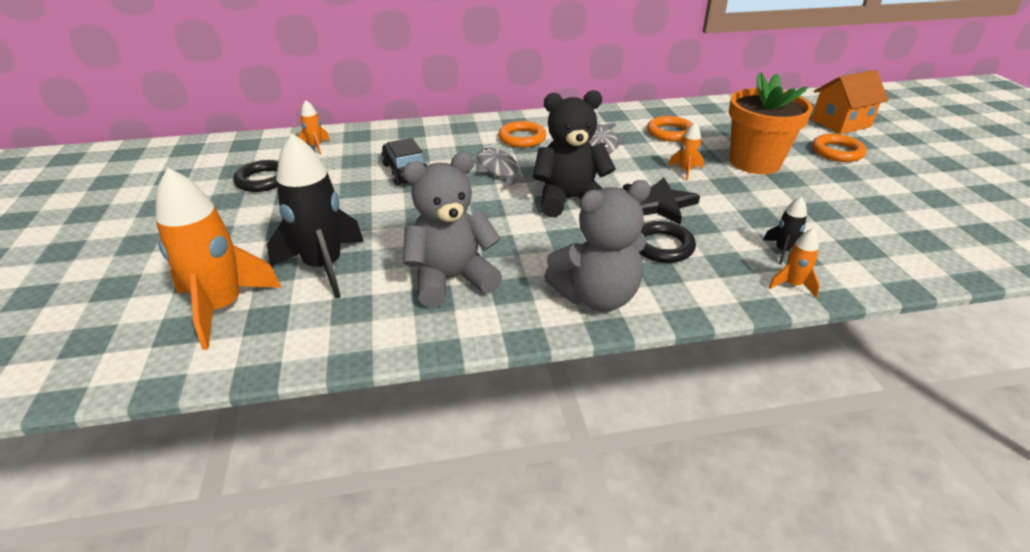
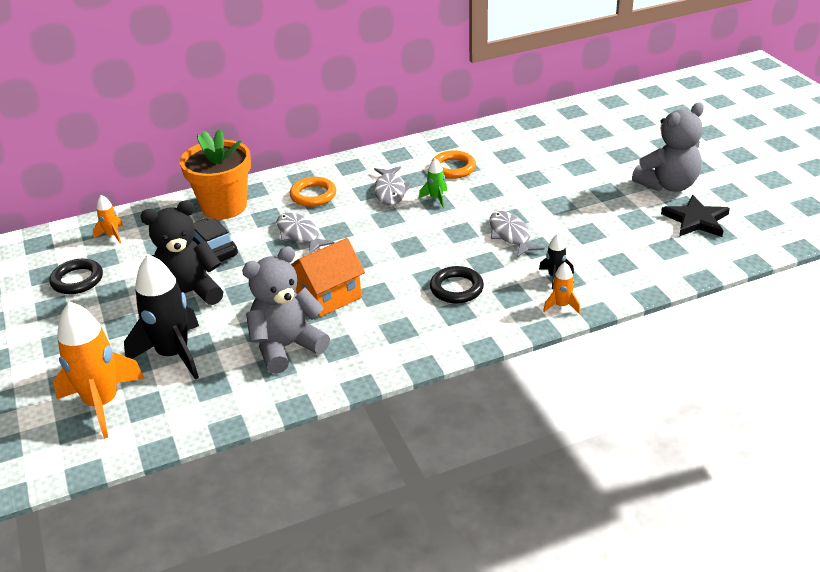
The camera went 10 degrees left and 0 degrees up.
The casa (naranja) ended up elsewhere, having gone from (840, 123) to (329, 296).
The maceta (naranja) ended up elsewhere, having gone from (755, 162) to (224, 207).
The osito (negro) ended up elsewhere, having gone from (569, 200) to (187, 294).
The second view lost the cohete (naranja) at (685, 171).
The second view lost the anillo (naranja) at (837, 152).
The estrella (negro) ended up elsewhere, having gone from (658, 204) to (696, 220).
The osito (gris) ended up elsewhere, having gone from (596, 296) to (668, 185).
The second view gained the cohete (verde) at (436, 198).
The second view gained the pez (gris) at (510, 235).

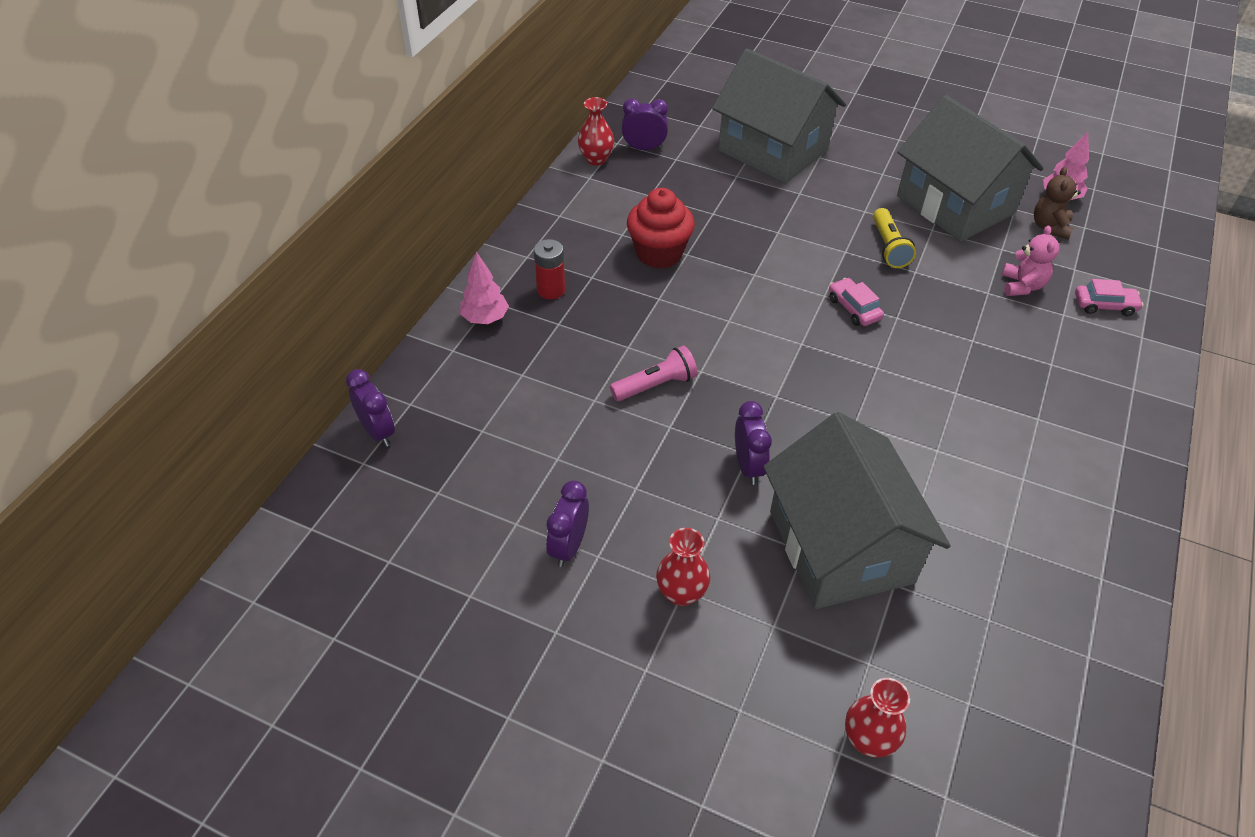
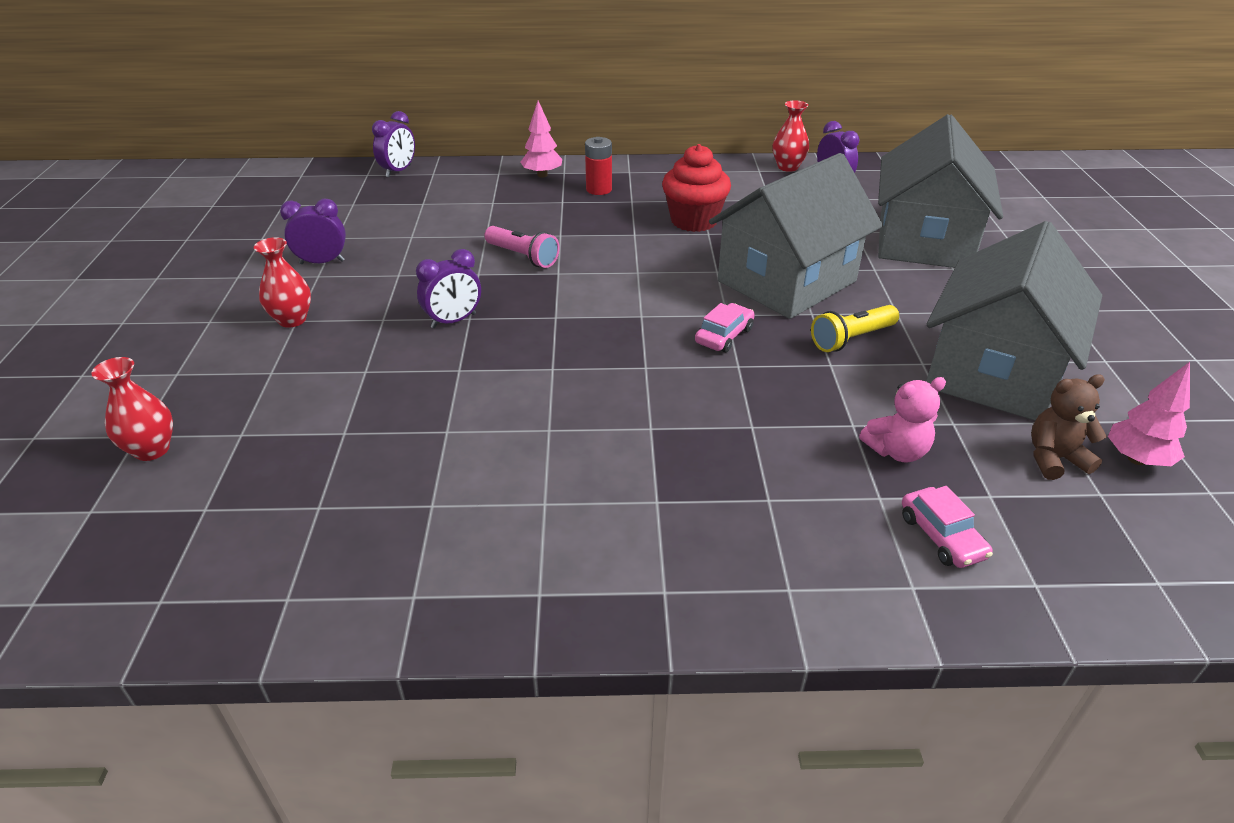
The camera went 65 degrees right and 10 degrees down.
The casa (gris) ended up elsewhere, having gone from (840, 547) to (786, 281).

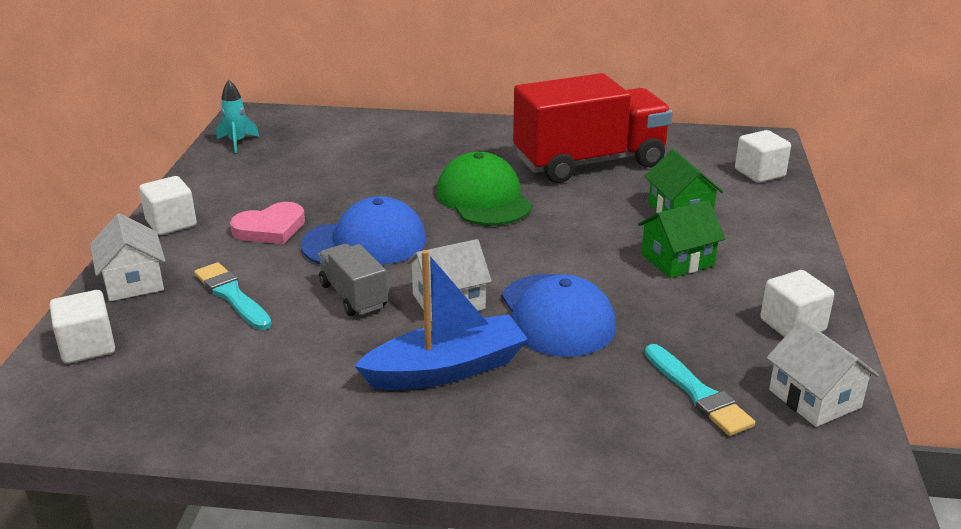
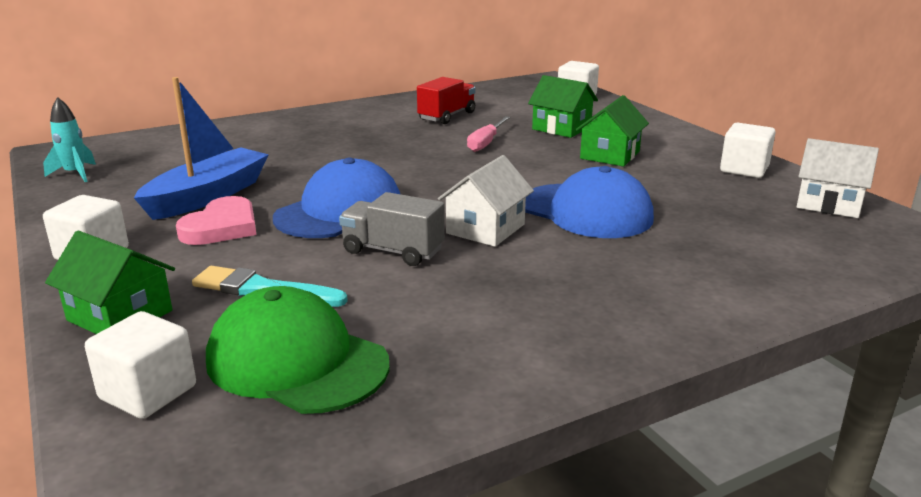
The camera went 35 degrees left and 5 degrees down.
The size of the camión (rojo) at (589, 162) changed by a factor of 0.48.
The gorra (verde) ended up elsewhere, having gone from (483, 198) to (296, 361).
What was the casa (blanco) at (133, 282) turned into the casa (verde) at (120, 315).
The barco (azul) ended up elsewhere, having gone from (446, 369) to (208, 196).
The second view lost the pincel (turquesa) at (698, 393).
The second view gained the destornillador (rosa) at (486, 143).

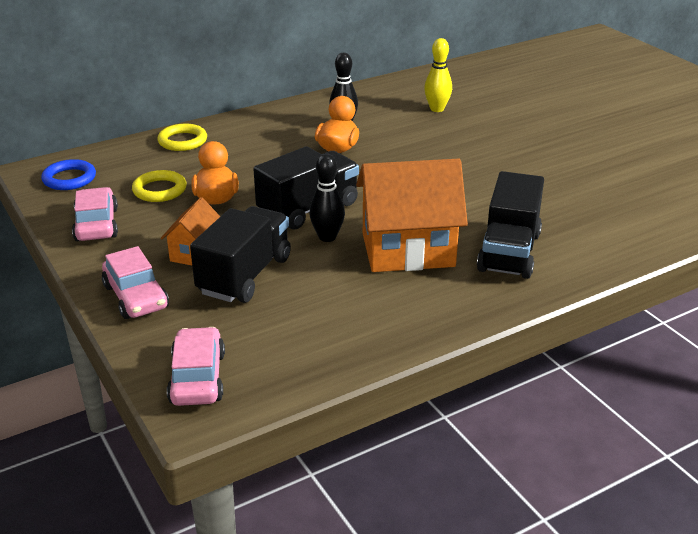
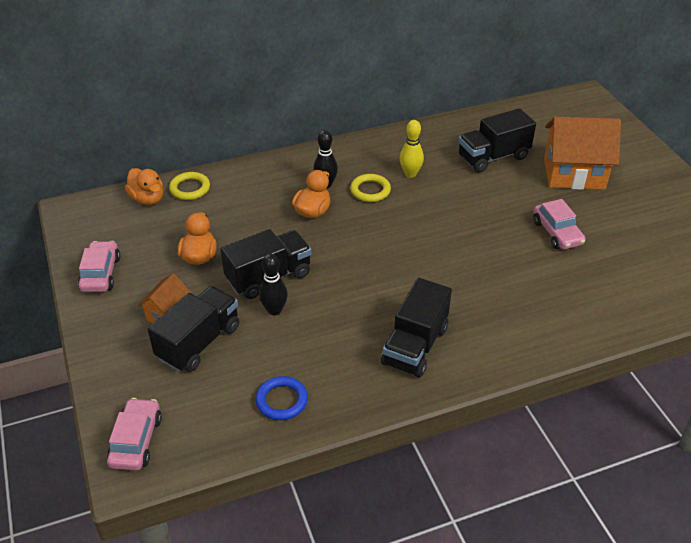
The camera went 10 degrees right and 10 degrees up.
The anillo (azul) ended up elsewhere, having gone from (69, 179) to (281, 400).
The casa (naranja) ended up elsewhere, having gone from (408, 250) to (574, 174).
The anillo (amarillo) ended up elsewhere, having gone from (159, 190) to (370, 190).
The coche (rosa) ended up elsewhere, having gone from (136, 297) to (557, 233).
The second view gained the camión (negro) at (493, 157).
The second view gained the pato (naranja) at (147, 199).

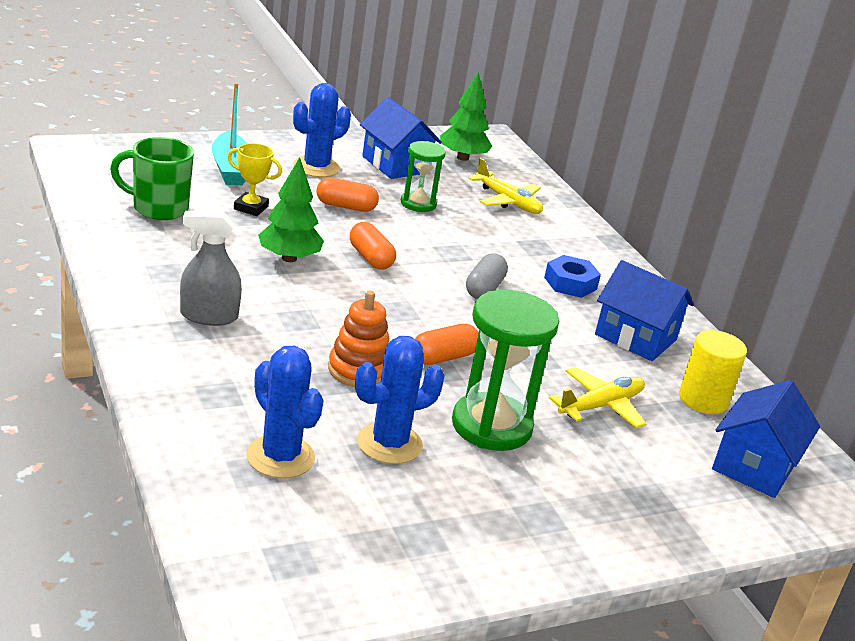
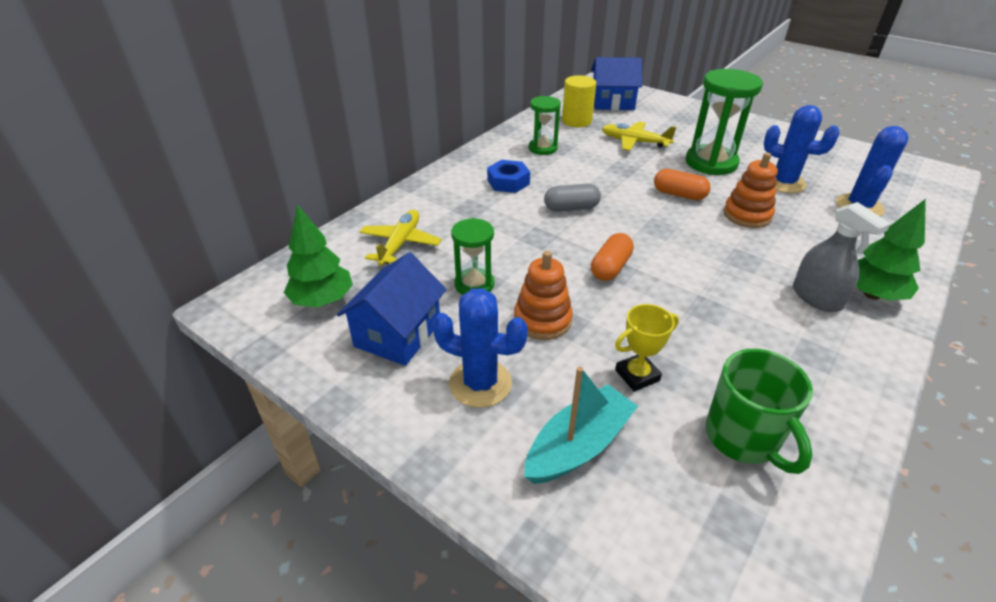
The camera went 115 degrees left and 10 degrees up.
The trofeo (amarillo) at (251, 208) ended up facing another way, 75 degrees clockwise from before.
The árbol (verde) ended up elsewhere, having gone from (289, 258) to (871, 294).
Where the cápsula (naranja) stood at (346, 207), the juguete apilable (naranja) came to stand at (542, 320).
Where the casa (azul) stood at (635, 337), the reloj de arena (verde) came to stand at (542, 148).

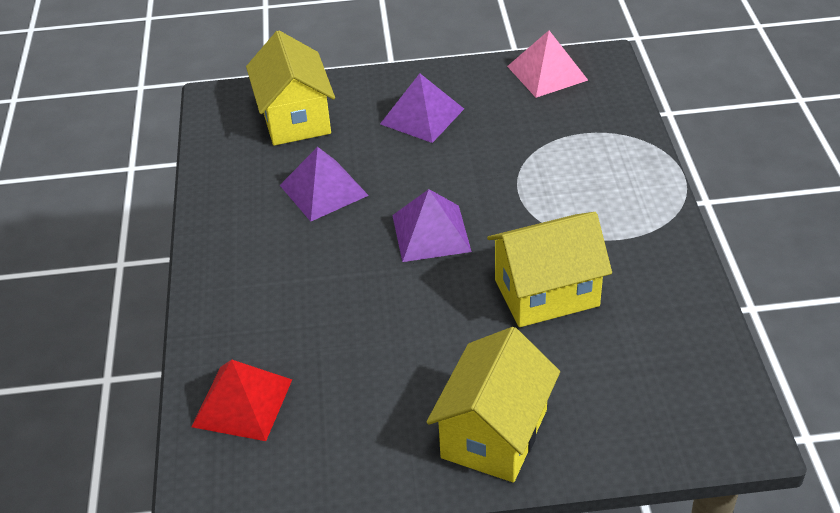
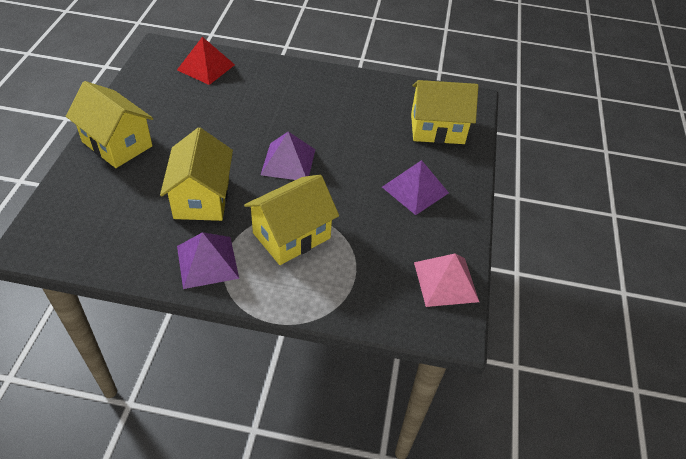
The camera went 100 degrees right and 5 degrees up.
The pirámide (morado) ended up elsewhere, having gone from (323, 190) to (207, 262).
The second view gained the casa (amarillo) at (291, 235).

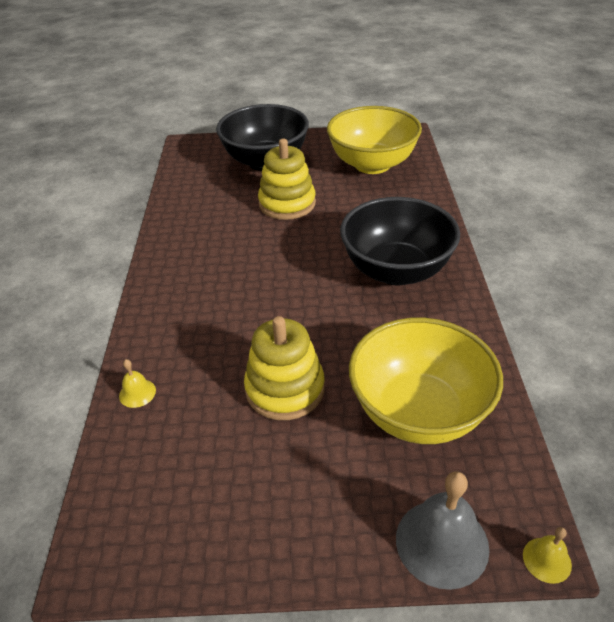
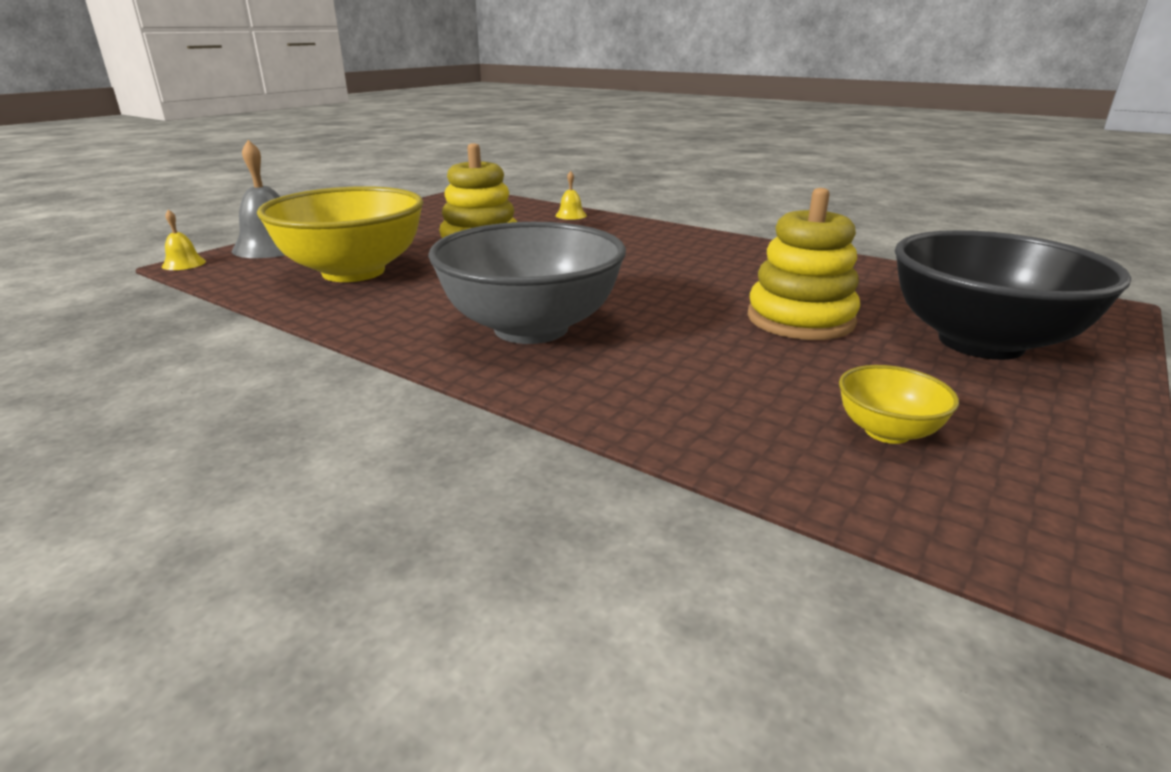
The camera went 125 degrees right and 15 degrees down.
The size of the cuenco (amarillo) at (372, 164) changed by a factor of 0.44.
What was the cuenco (negro) at (396, 270) turned into the cuenco (gris) at (531, 328).

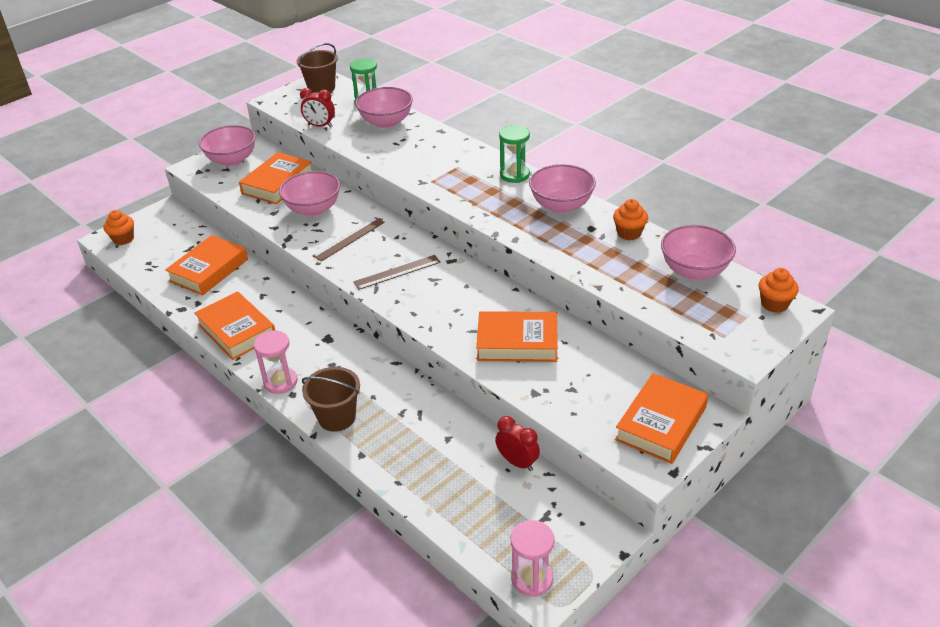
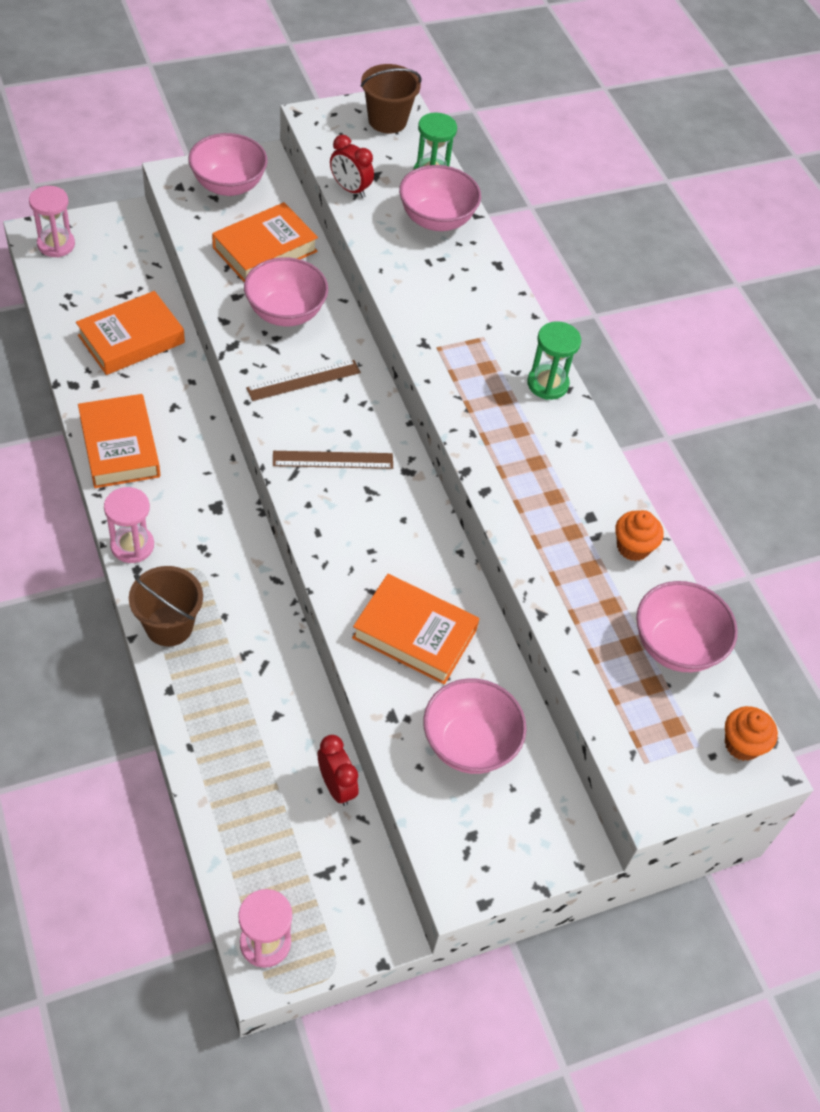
The camera went 15 degrees right and 15 degrees up.
The cuenco (rosa) ended up elsewhere, having gone from (561, 206) to (469, 743).
Where the magdalena (naranja) stood at (123, 239), the reloj de arena (rosa) came to stand at (56, 244).
The second view lost the libro (naranja) at (661, 423).

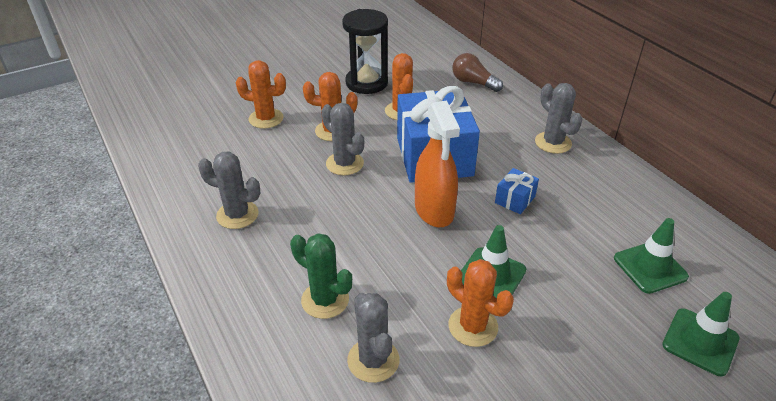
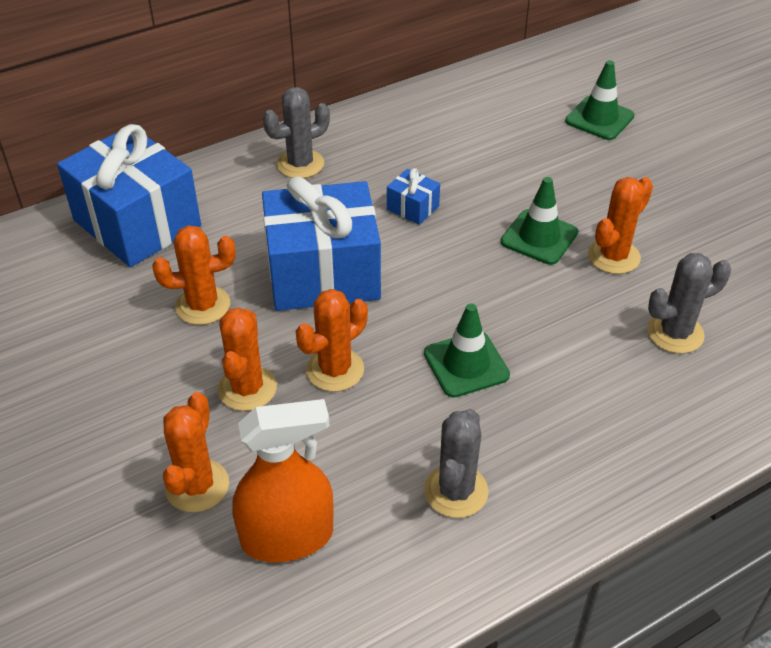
The camera went 90 degrees left and 5 degrees up.
The second view lost the reloj de arena (negro) at (366, 83).
Where the bombilla (marrón) stood at (473, 83), the regalo (azul) came to stand at (137, 223).
The pulverizador (naranja) ended up elsewhere, having gone from (434, 210) to (287, 537).
What was the cactus (gris) at (344, 164) turned into the cactus (naranja) at (335, 370).
The cono de tráfico (verde) ended up elsewhere, having gone from (650, 267) to (466, 364).
The second view lost the cactus (verde) at (325, 300).

